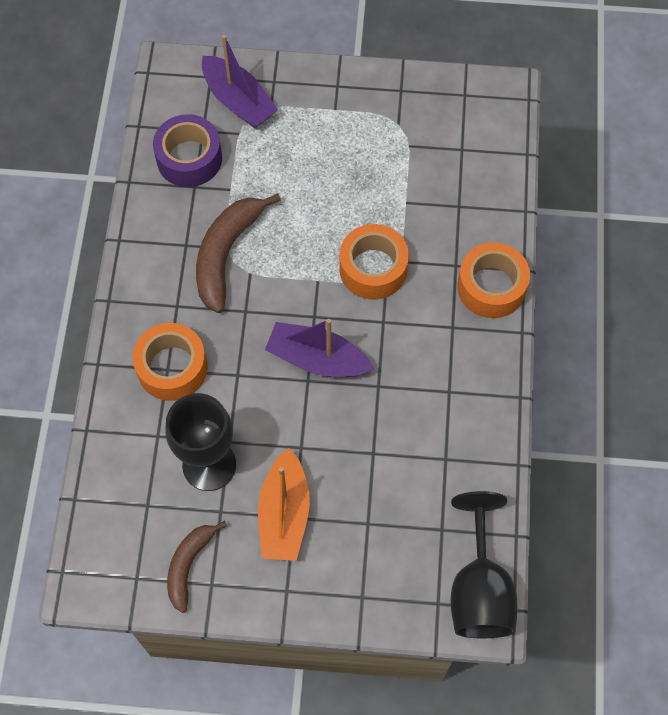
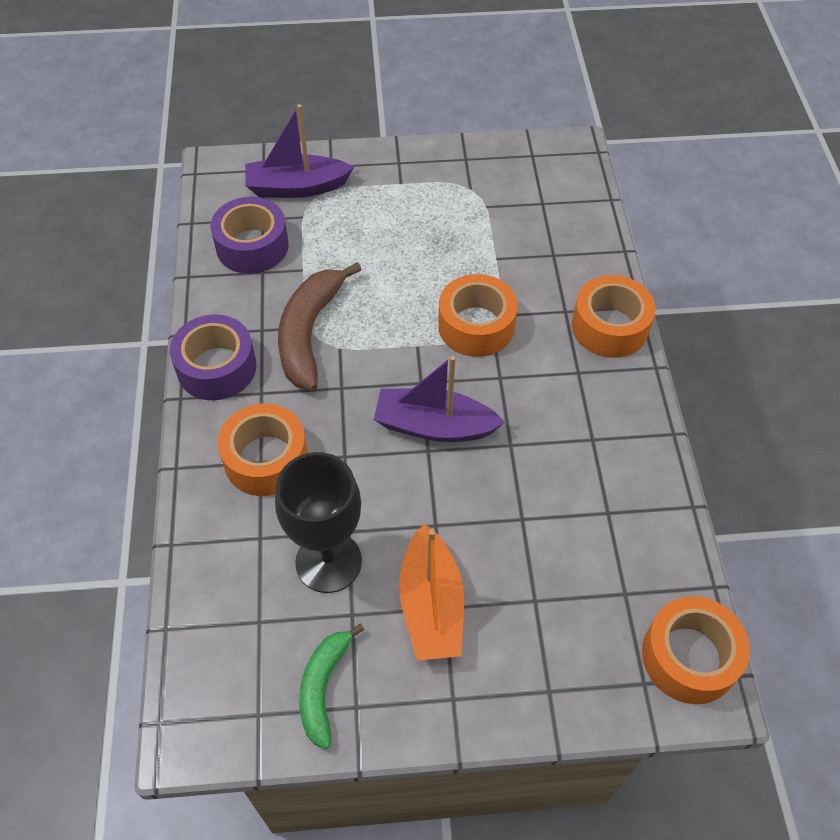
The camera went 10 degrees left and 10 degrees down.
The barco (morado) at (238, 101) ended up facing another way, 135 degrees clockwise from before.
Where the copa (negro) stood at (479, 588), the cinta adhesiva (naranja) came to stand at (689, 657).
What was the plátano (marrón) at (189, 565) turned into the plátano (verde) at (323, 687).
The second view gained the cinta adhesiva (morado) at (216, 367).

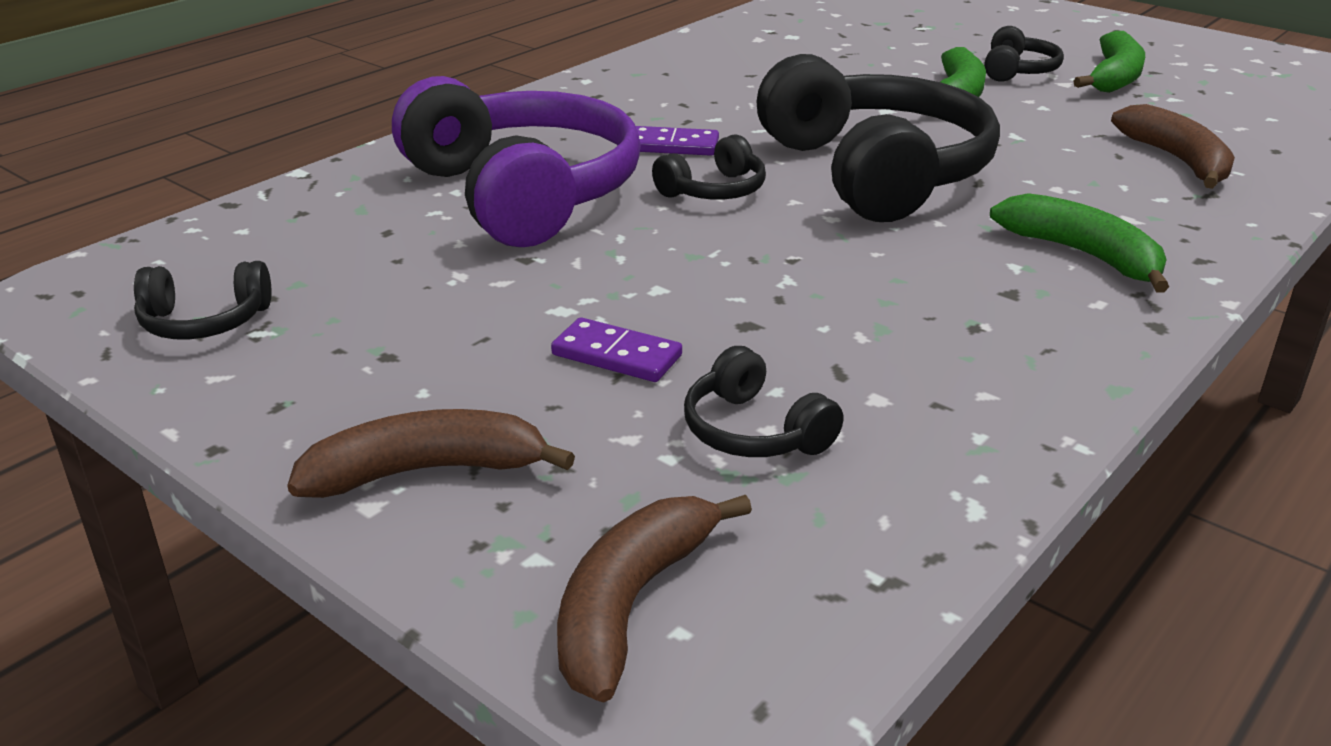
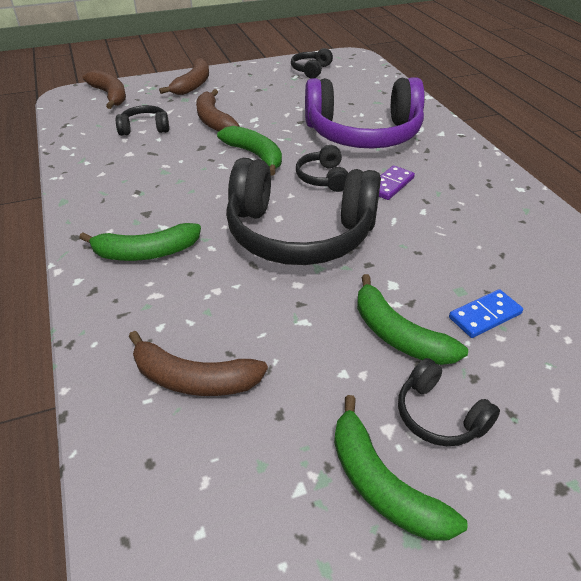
The camera went 120 degrees right and 10 degrees up.
Where the ficha de dominó (morado) stood at (617, 355), the plátano (marrón) came to stand at (213, 120).
The second view gained the plátano (verde) at (255, 155).
The second view gained the ficha de dominó (azul) at (484, 315).

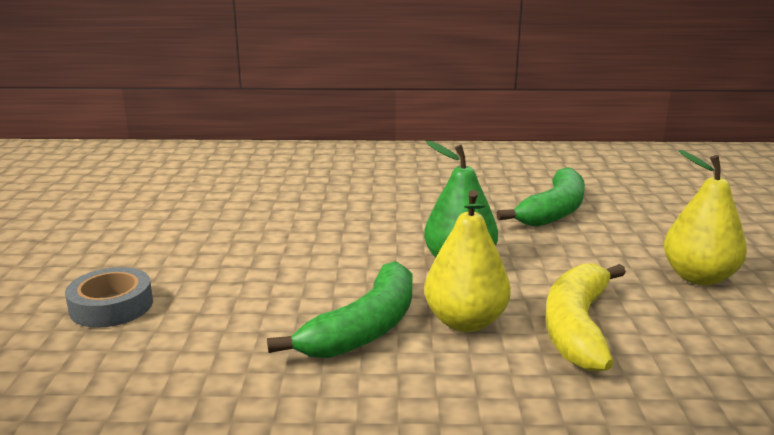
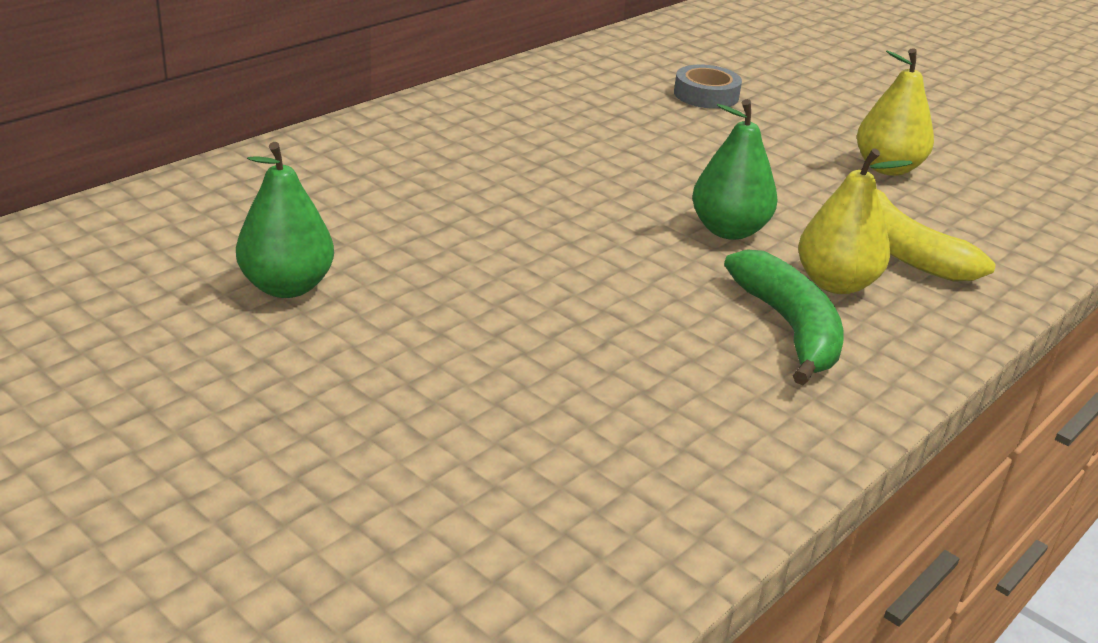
The camera went 50 degrees left and 10 degrees up.
The second view lost the plátano (verde) at (553, 211).
The cinta adhesiva (gris) ended up elsewhere, having gone from (111, 306) to (706, 95).
The second view gained the pera (verde) at (287, 286).

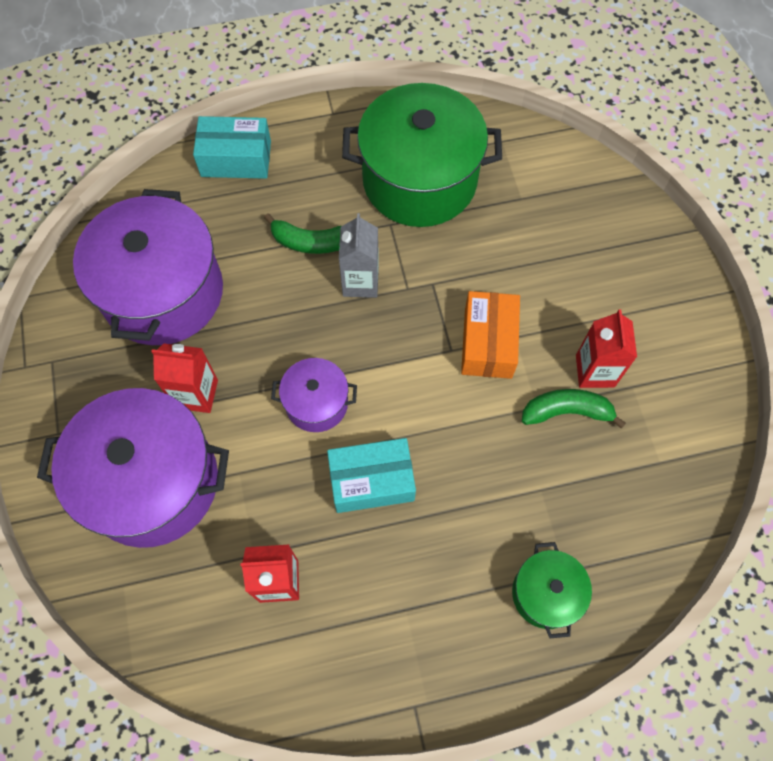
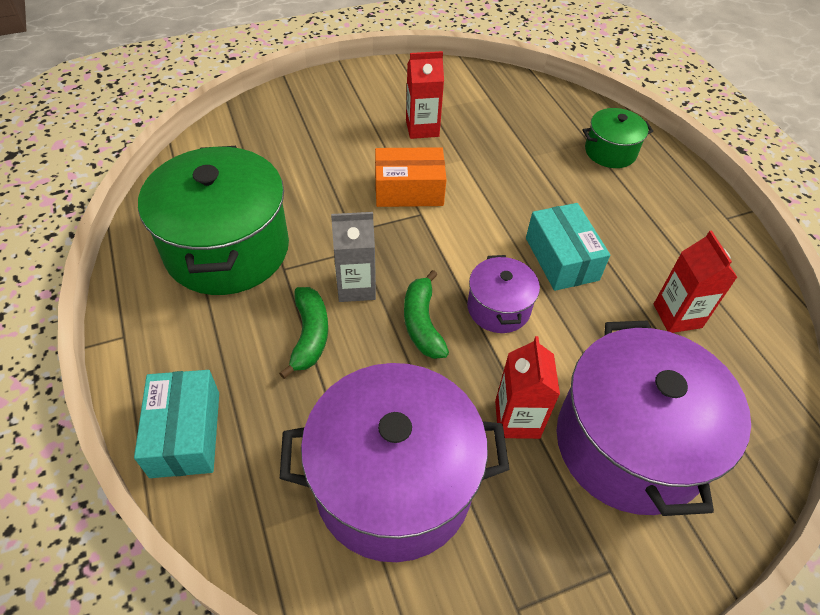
The camera went 100 degrees left and 15 degrees down.
The plátano (verde) ended up elsewhere, having gone from (567, 411) to (422, 323).

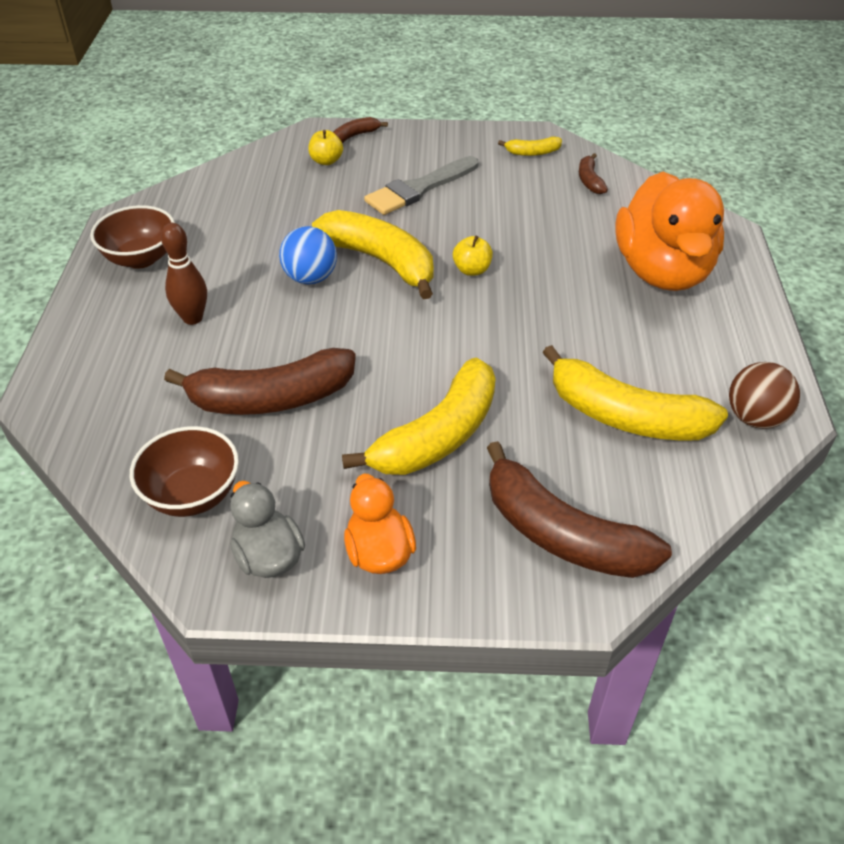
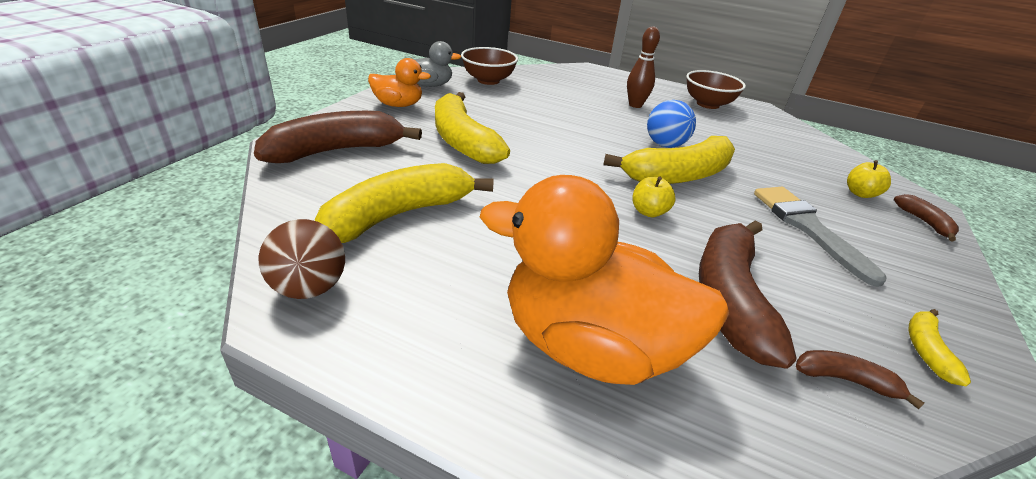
The camera went 110 degrees right and 10 degrees down.
The plátano (marrón) ended up elsewhere, having gone from (271, 398) to (729, 298).

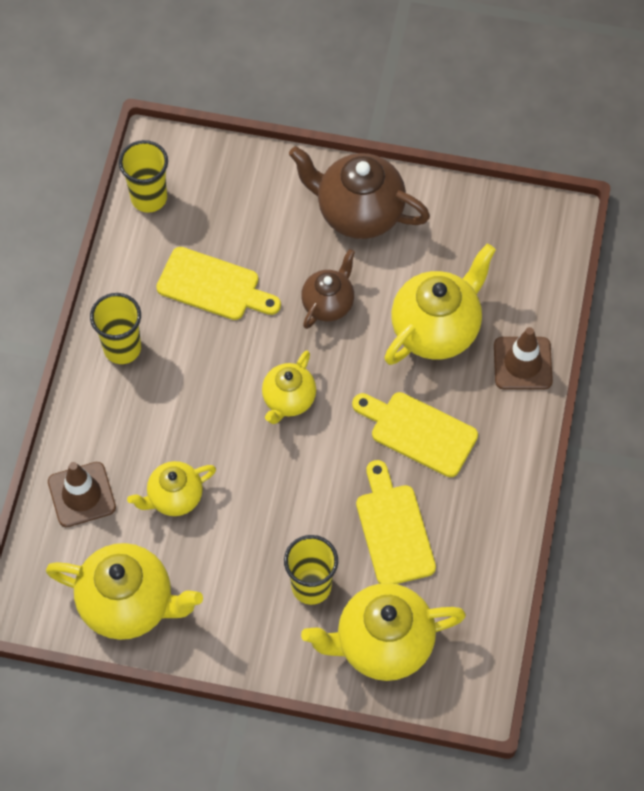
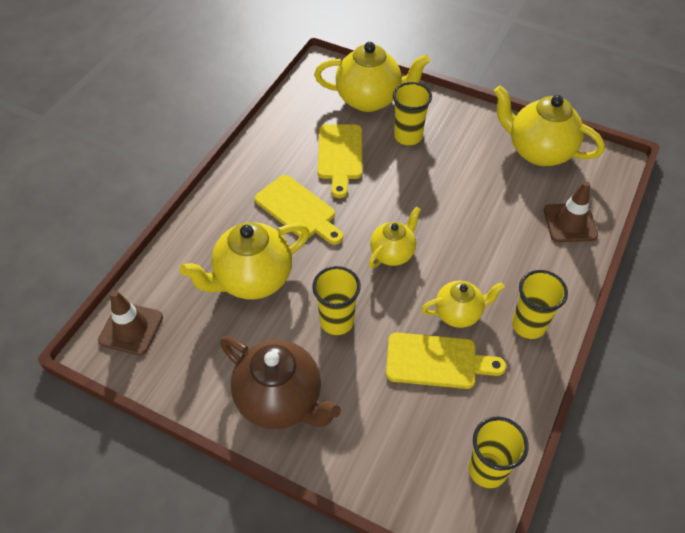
The camera went 165 degrees left and 10 degrees down.
The tabla de cortar (amarillo) at (213, 286) ended up facing another way, 150 degrees clockwise from before.
Where the tetera (marrón) stood at (328, 304), the vaso (amarillo) came to stand at (336, 321).
The cono de tráfico (marrón) ended up elsewhere, having gone from (522, 363) to (131, 329).
The tetera (amarillo) ended up elsewhere, having gone from (174, 497) to (458, 313).

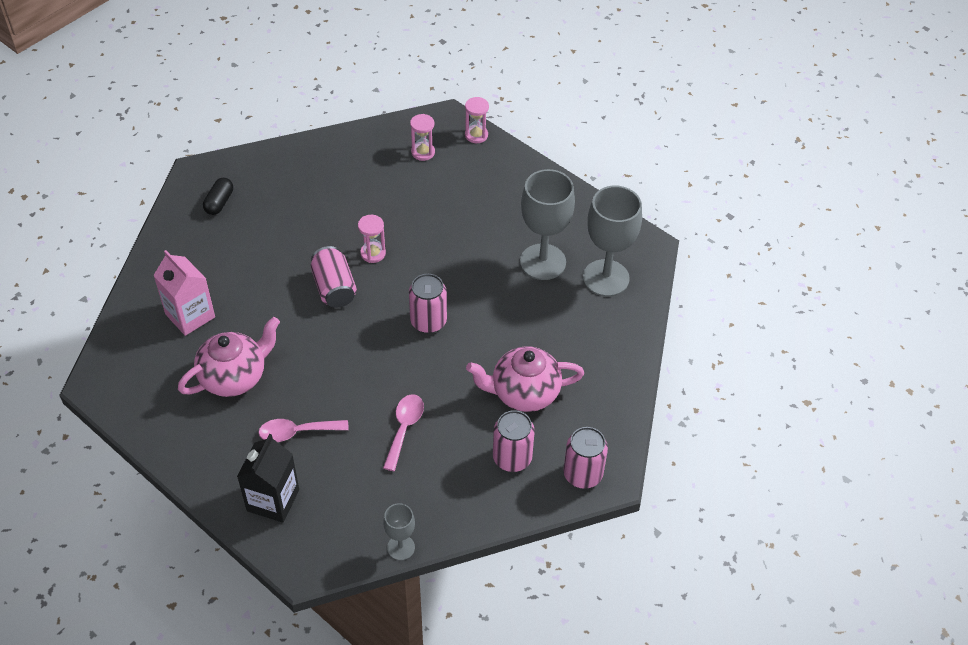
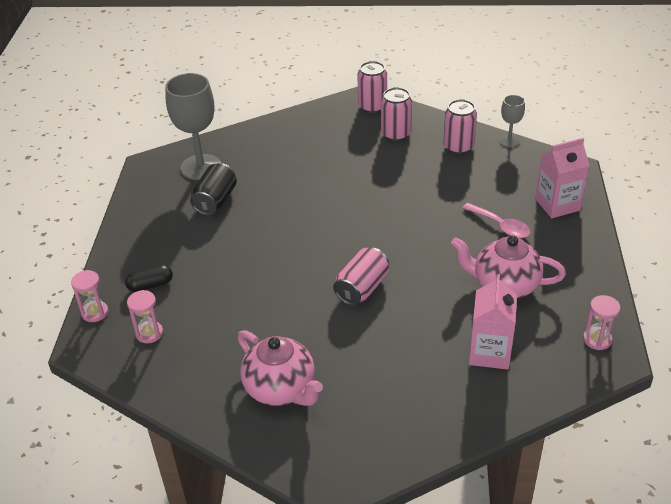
The camera went 125 degrees left and 10 degrees down.
Where the copa (gris) stood at (543, 262), the lata (negro) came to stand at (215, 201).
The cápsula (negro) ended up elsewhere, having gone from (219, 202) to (150, 285).
The reloj de arena (rosa) ended up elsewhere, having gone from (373, 253) to (597, 339).
The lata (rosa) ended up elsewhere, having gone from (428, 321) to (458, 147).
The tetera (rosa) ended up elsewhere, having gone from (523, 393) to (281, 389).
The second view lost the cuchara (rosa) at (404, 428).
What was the cartón de leche (negro) at (273, 500) turned into the cartón de leche (rosa) at (557, 205).

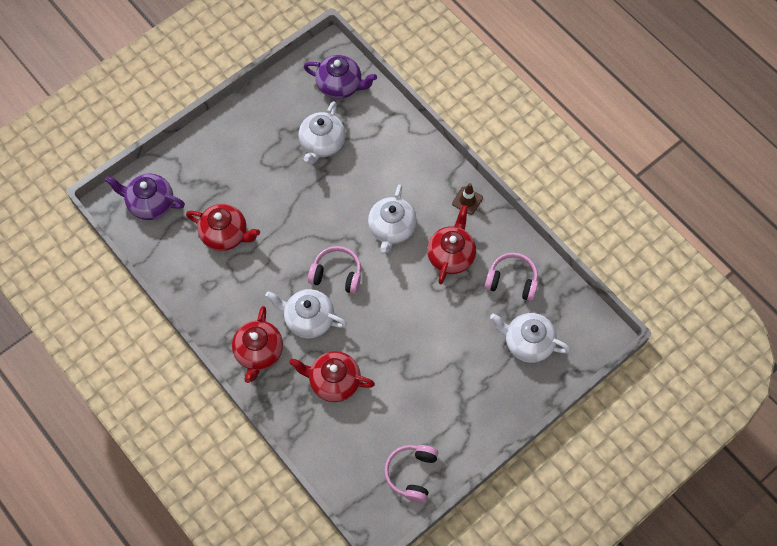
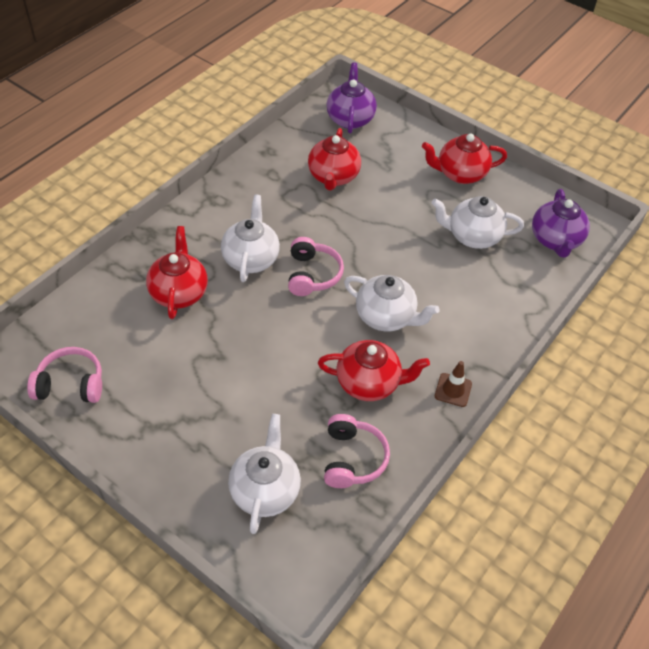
The camera went 75 degrees right and 15 degrees down.
The tetera (blanco) at (392, 229) ended up facing another way, 150 degrees counterclockwise from before.
The tetera (rojo) ended up elsewhere, having gone from (259, 352) to (460, 174).

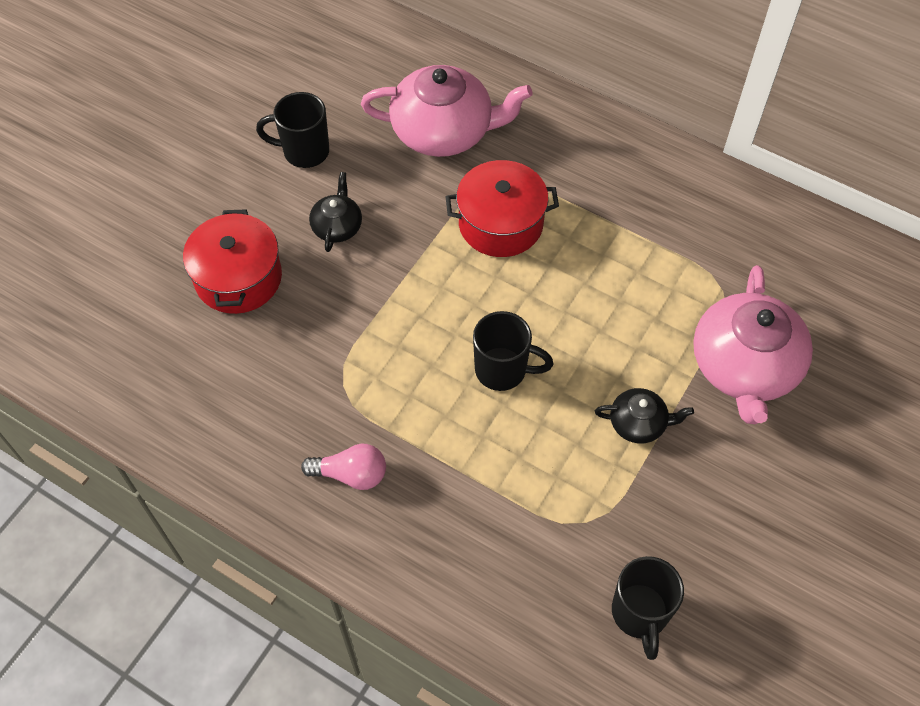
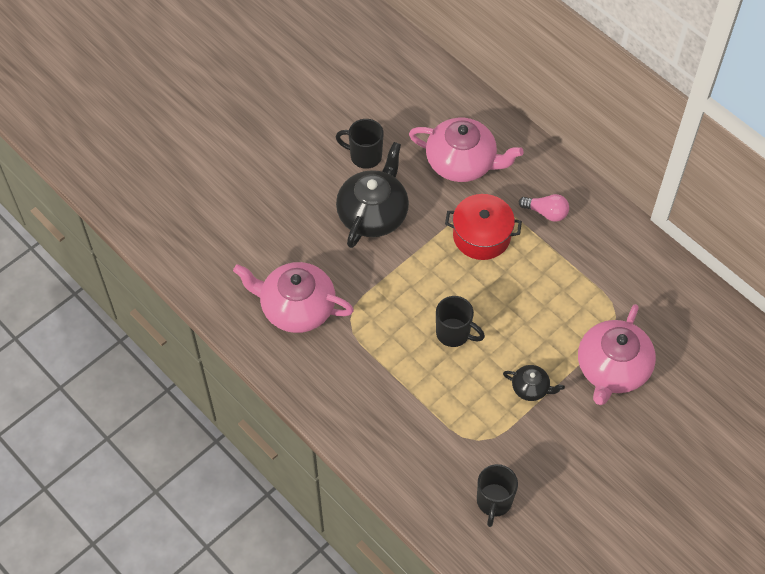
The camera went 15 degrees right and 0 degrees up.
The size of the tetera (negro) at (337, 226) changed by a factor of 2.04.
The second view lost the olla (rojo) at (238, 278).
The bombilla (rosa) ended up elsewhere, having gone from (351, 474) to (546, 212).
The second view gained the tetera (rosa) at (296, 307).

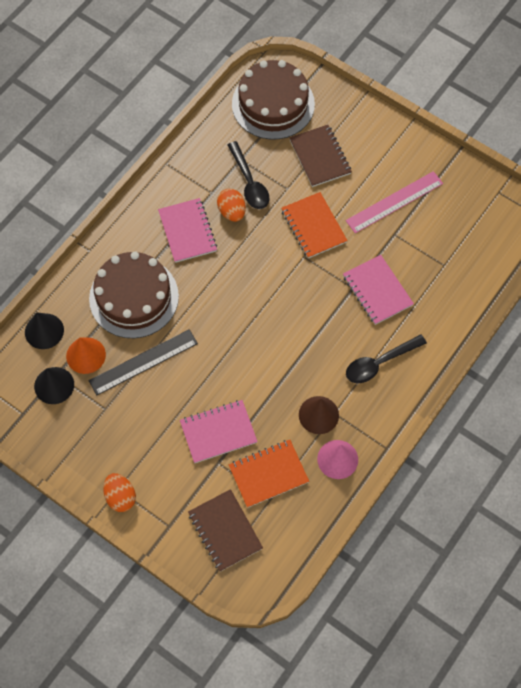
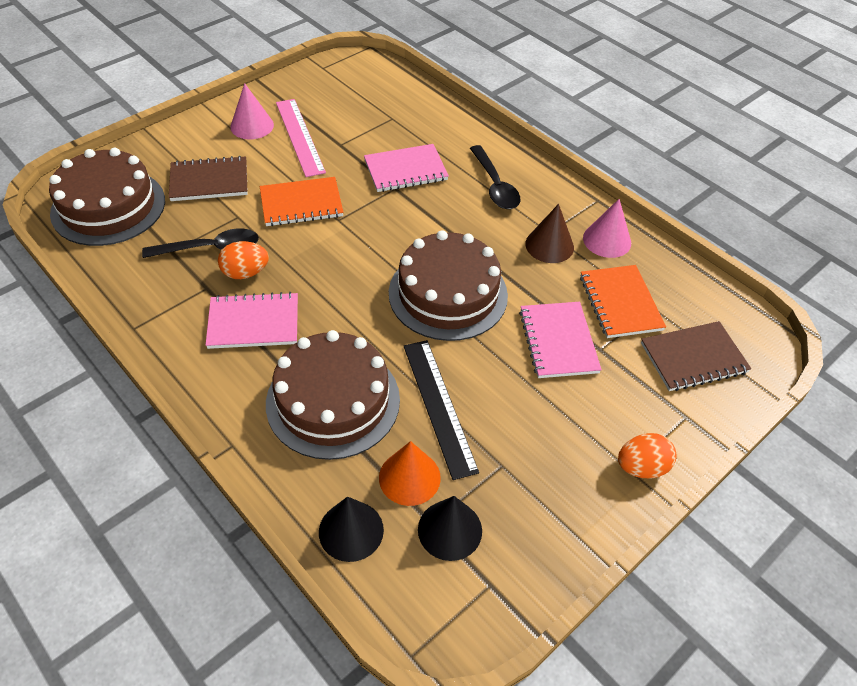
The camera went 80 degrees left and 15 degrees down.
The second view gained the cono (rosa) at (252, 126).
The second view gained the tarta (marrón) at (448, 294).

